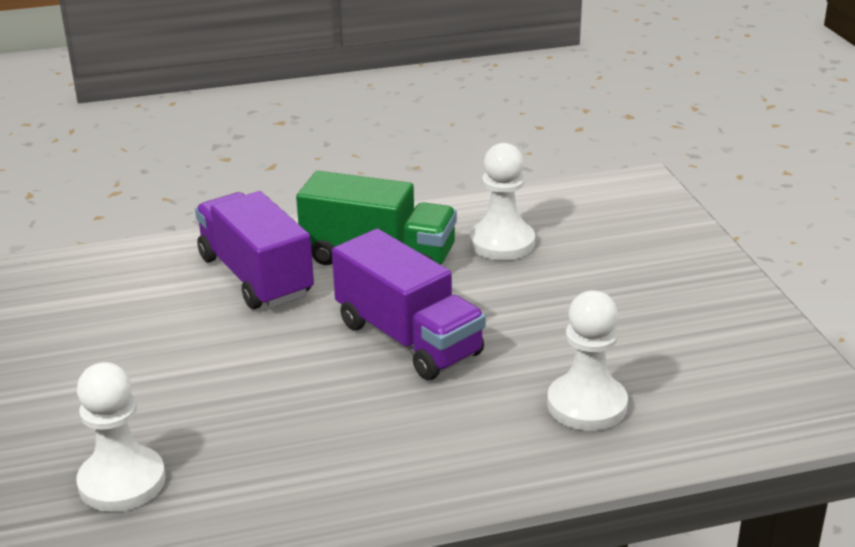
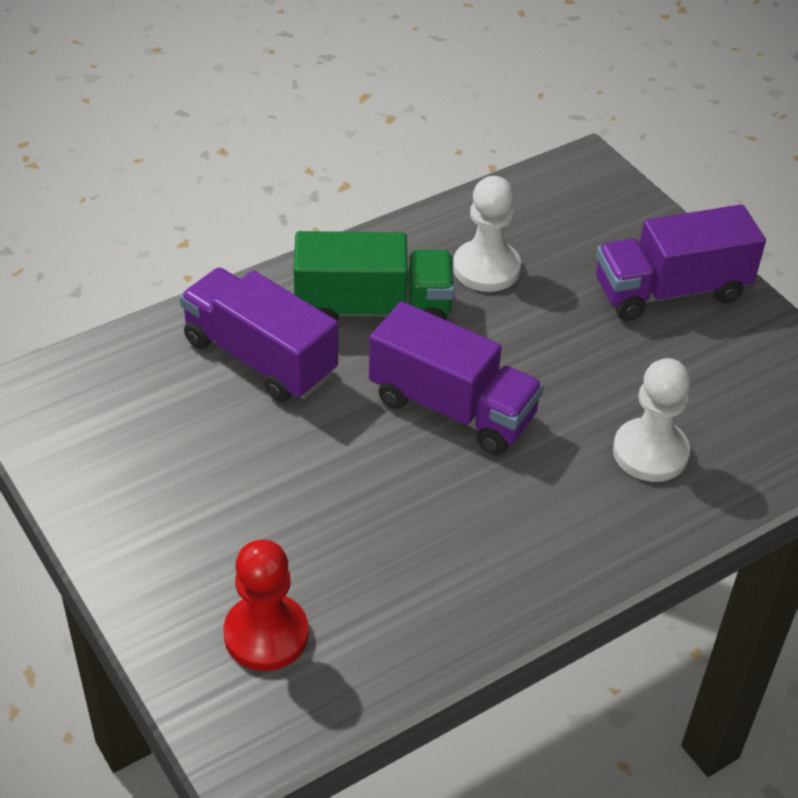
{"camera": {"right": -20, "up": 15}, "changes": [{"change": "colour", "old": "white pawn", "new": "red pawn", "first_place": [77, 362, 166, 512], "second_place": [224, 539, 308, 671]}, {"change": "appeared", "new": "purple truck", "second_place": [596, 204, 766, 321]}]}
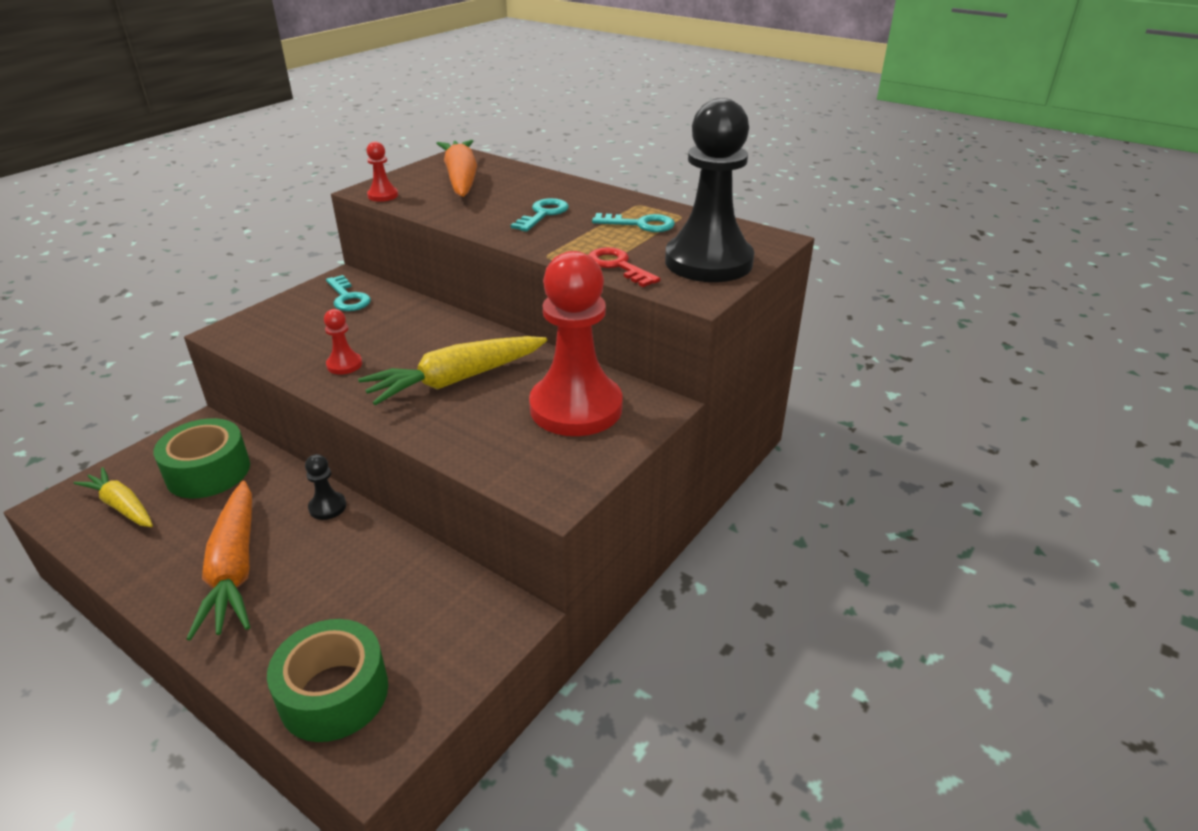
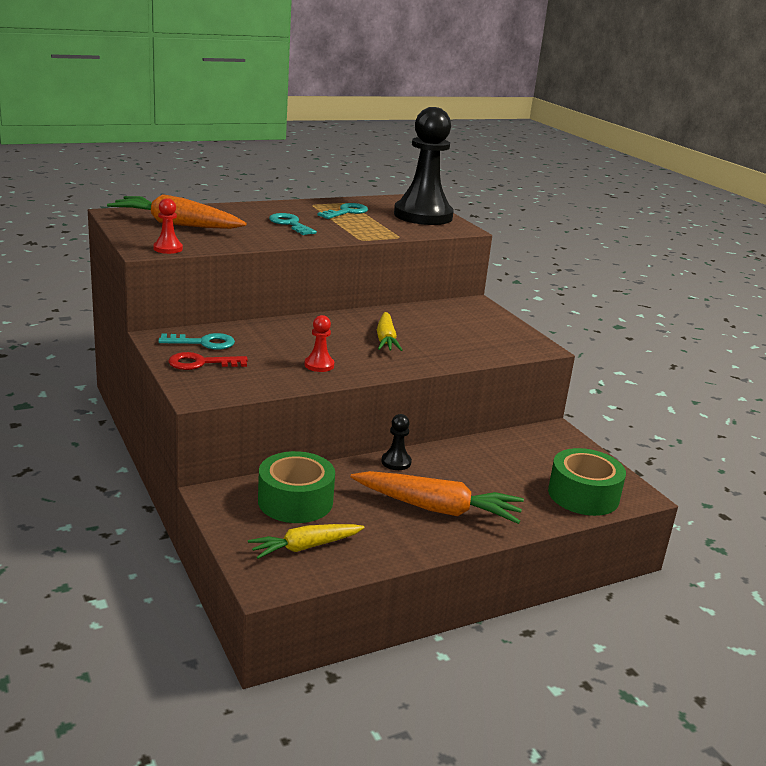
{"camera": {"right": -65, "up": -10}, "changes": [{"change": "relocated", "old": "red key", "first_place": [588, 247, 660, 287], "second_place": [168, 352, 248, 370]}, {"change": "missing", "old": "red pawn", "first_place": [529, 251, 623, 436]}, {"change": "size", "old": "yellow carrot", "first_place": [358, 336, 547, 405], "second_place": [377, 312, 402, 351], "factor": 0.63}]}
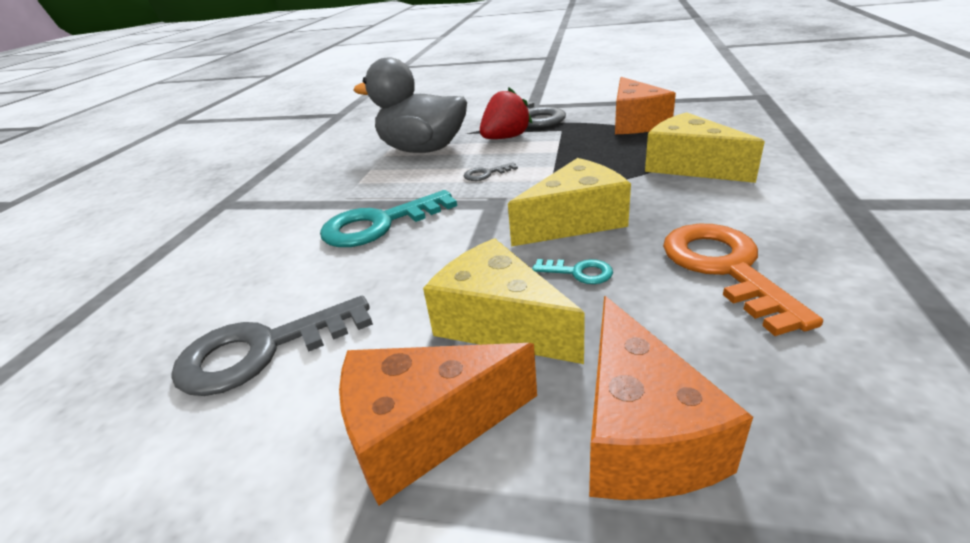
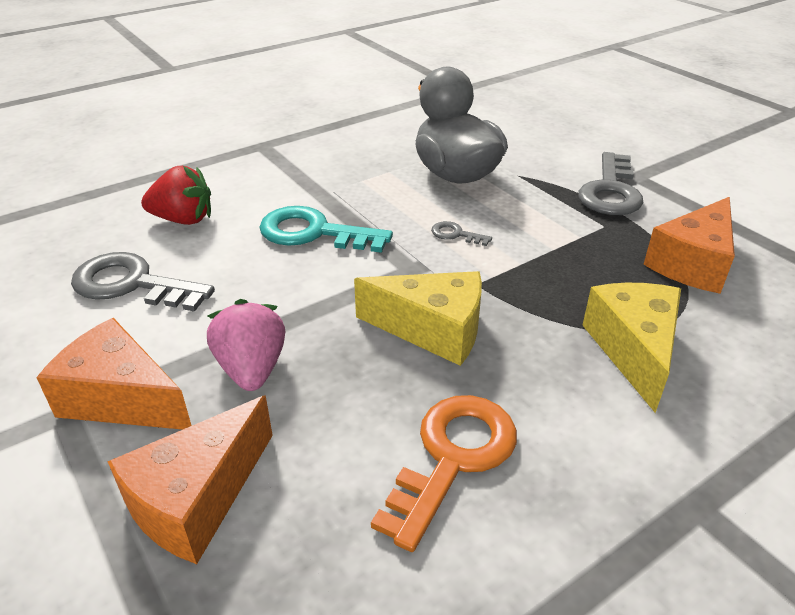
{"camera": {"right": 40, "up": 5}, "changes": [{"change": "relocated", "old": "red strawberry", "first_place": [480, 87, 532, 139], "second_place": [141, 166, 211, 225]}, {"change": "exchanged", "old": "yellow cheese", "new": "pink strawberry", "first_place": [423, 238, 585, 364], "second_place": [207, 299, 285, 391]}, {"change": "missing", "old": "turquoise key", "first_place": [532, 259, 613, 284]}]}
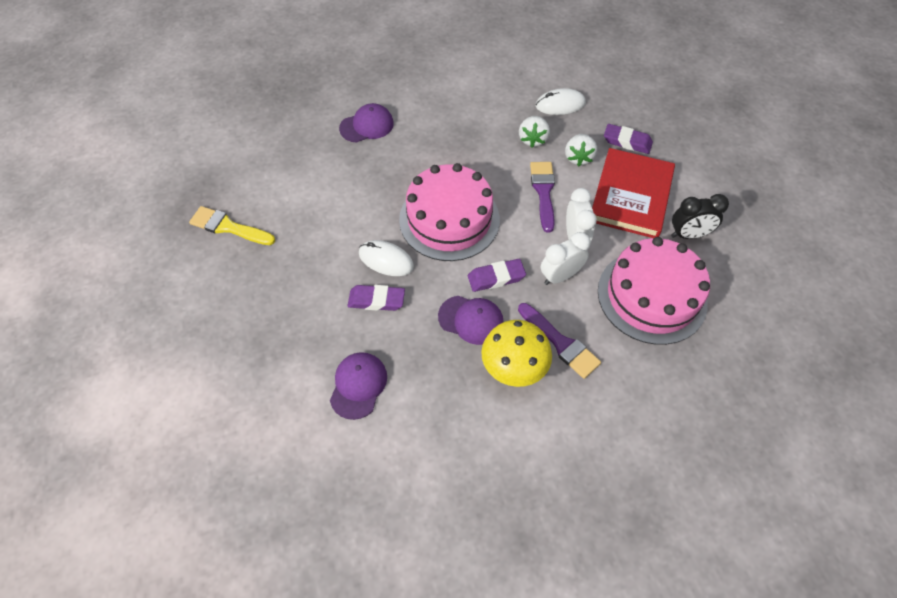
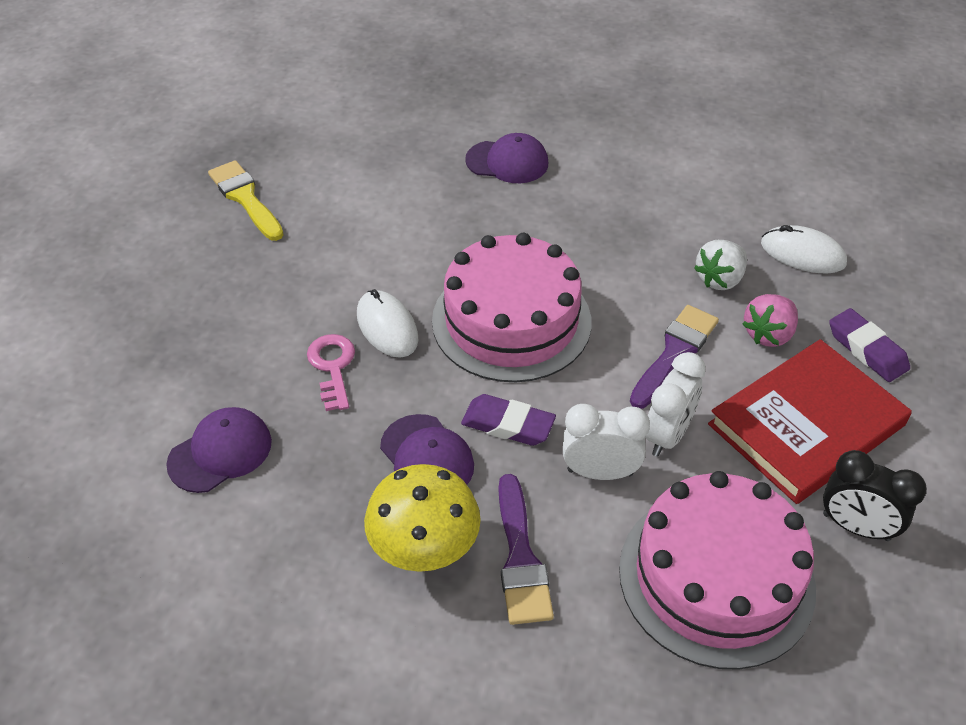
{"camera": {"right": 35, "up": -10}, "changes": [{"change": "colour", "old": "white strawberry", "new": "pink strawberry", "first_place": [565, 134, 597, 166], "second_place": [742, 294, 798, 347]}, {"change": "exchanged", "old": "purple eraser", "new": "pink key", "first_place": [348, 285, 405, 311], "second_place": [307, 334, 355, 411]}]}
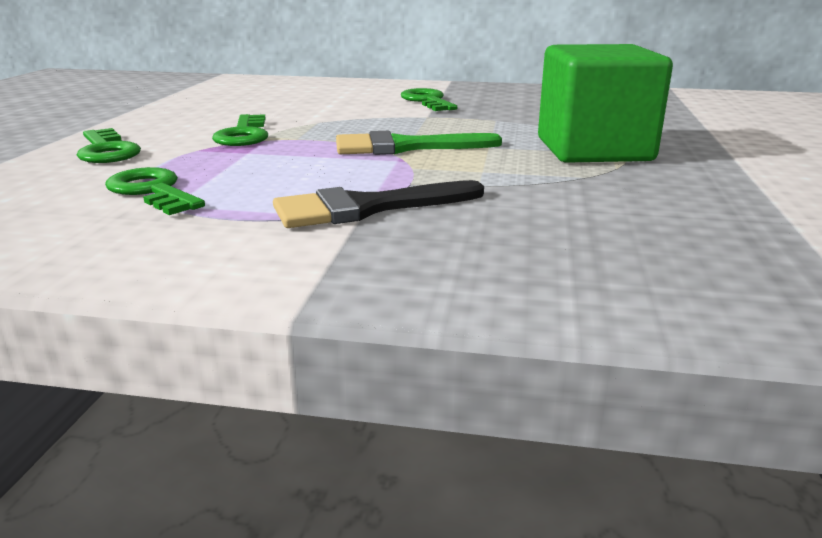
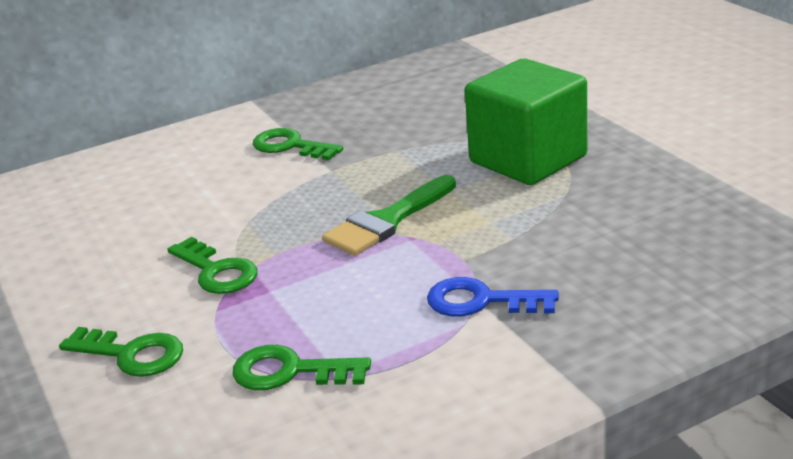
{"camera": {"right": -35, "up": 5}, "changes": [{"change": "exchanged", "old": "black brush", "new": "blue key", "first_place": [273, 180, 484, 228], "second_place": [427, 277, 559, 316]}]}
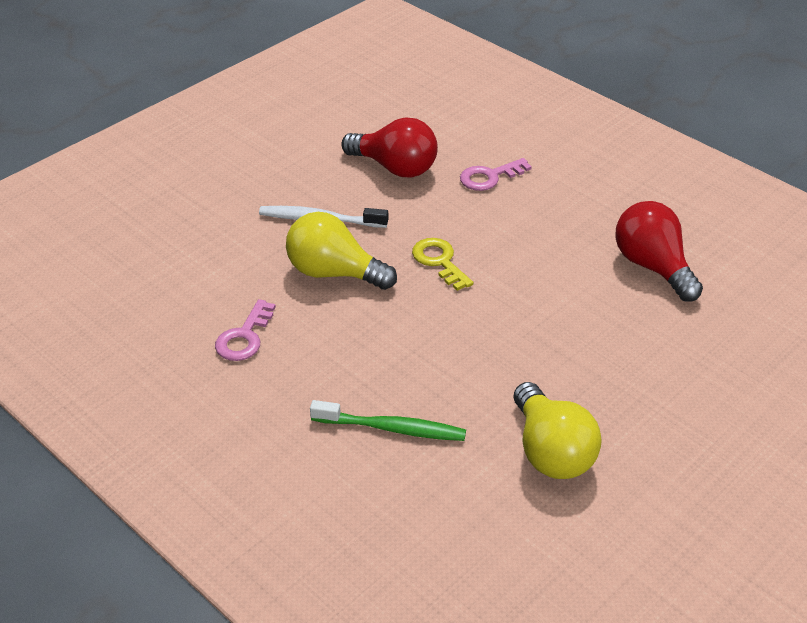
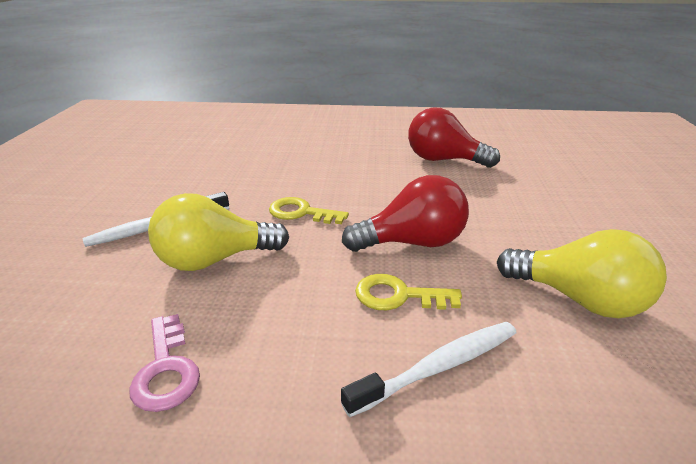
{"camera": {"right": -40, "up": -10}, "changes": [{"change": "relocated", "old": "red light bulb", "first_place": [341, 117, 438, 177], "second_place": [342, 175, 469, 252]}, {"change": "missing", "old": "pink key", "first_place": [460, 158, 532, 191]}, {"change": "colour", "old": "green toothbrush", "new": "white toothbrush", "first_place": [310, 400, 466, 441], "second_place": [341, 322, 517, 417]}, {"change": "appeared", "new": "yellow key", "second_place": [355, 274, 462, 310]}]}
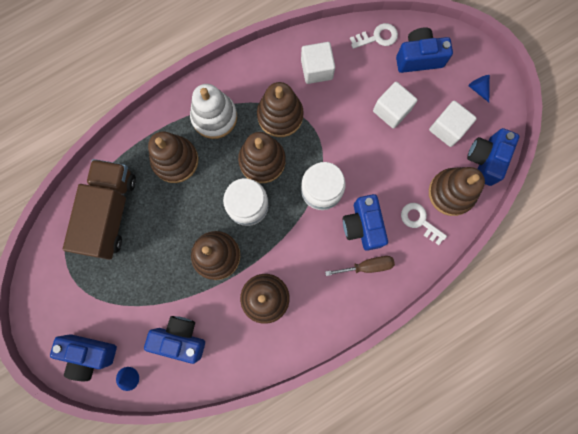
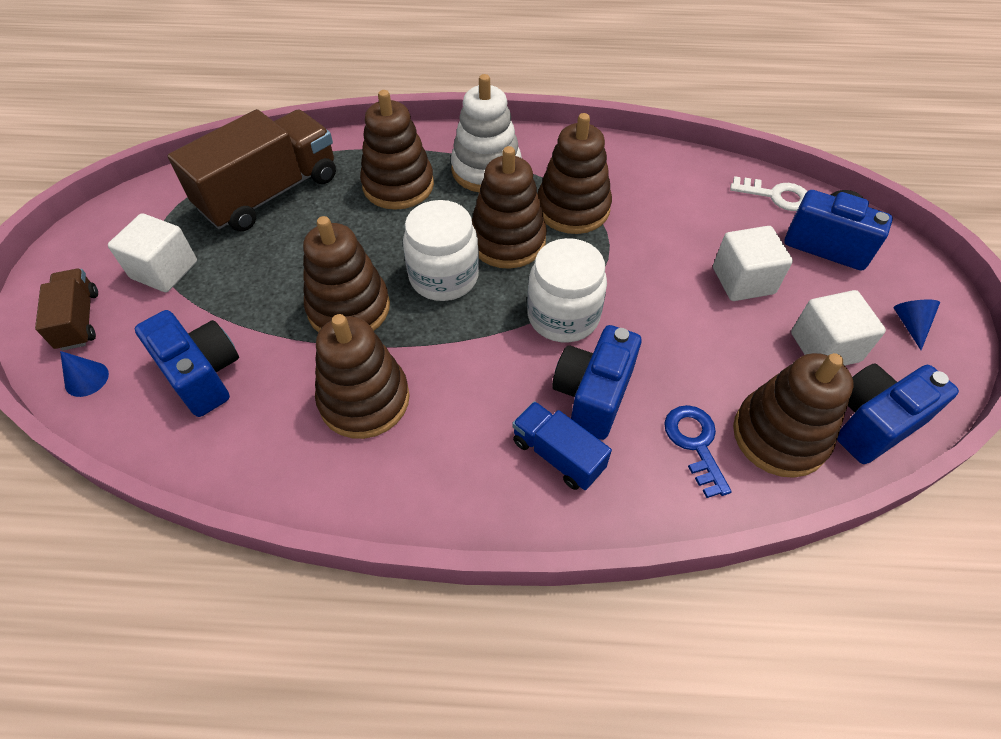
{"camera": {"right": 35, "up": -25}, "changes": [{"change": "relocated", "old": "white cube", "first_place": [301, 42, 335, 84], "second_place": [108, 213, 197, 292]}, {"change": "colour", "old": "white key", "new": "blue key", "first_place": [401, 203, 447, 245], "second_place": [664, 405, 732, 498]}, {"change": "exchanged", "old": "brown screwdriver", "new": "blue truck", "first_place": [325, 256, 395, 276], "second_place": [512, 401, 612, 490]}, {"change": "exchanged", "old": "blue camera", "new": "brown truck", "first_place": [50, 334, 117, 381], "second_place": [35, 269, 98, 351]}]}
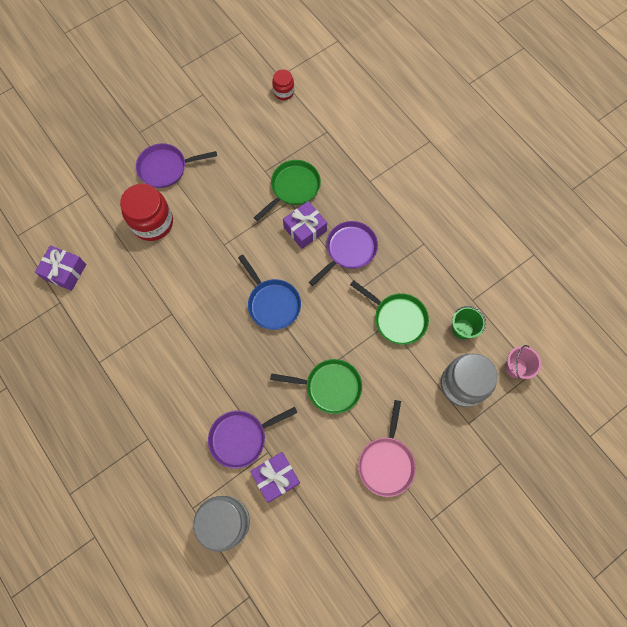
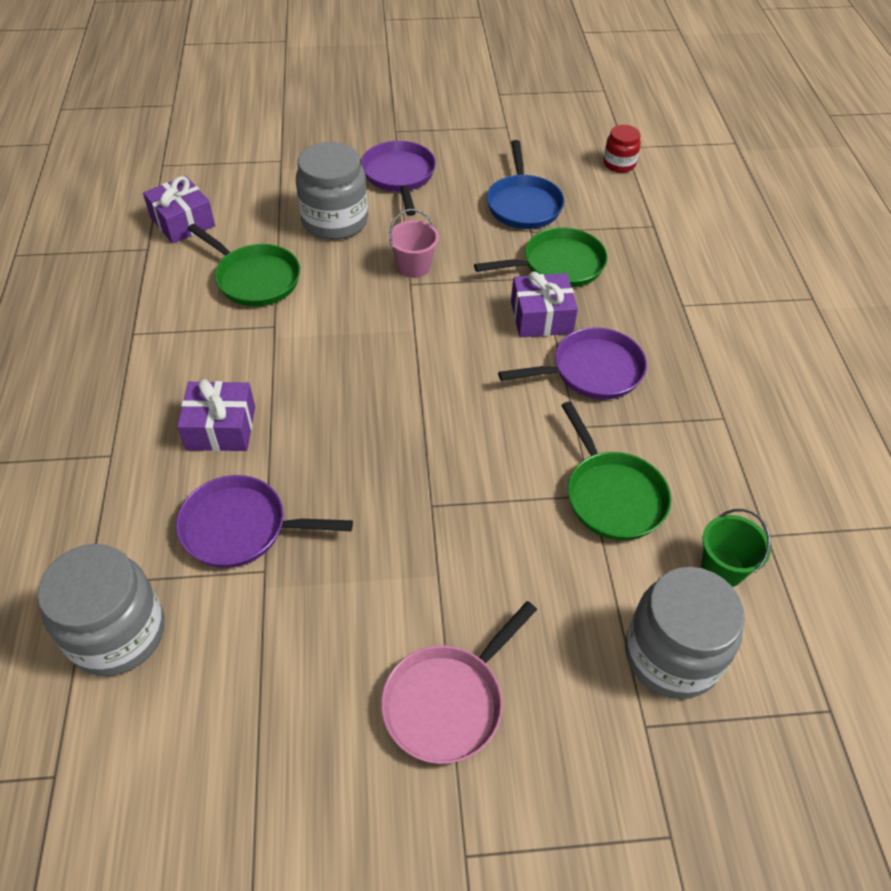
{"camera": {"right": 30, "up": -20}, "changes": [{"change": "spun", "old": "purple pan", "first_place": [136, 143, 217, 188], "second_place": [361, 141, 436, 216], "degrees": 60}, {"change": "colour", "old": "red jar", "new": "grey jar", "first_place": [120, 184, 173, 241], "second_place": [296, 142, 368, 240]}, {"change": "relocated", "old": "blue pan", "first_place": [238, 255, 301, 330], "second_place": [487, 140, 565, 229]}, {"change": "relocated", "old": "pink bucket", "first_place": [505, 345, 541, 379], "second_place": [388, 209, 439, 278]}, {"change": "relocated", "old": "green pan", "first_place": [270, 359, 362, 414], "second_place": [188, 224, 300, 307]}, {"change": "relocated", "old": "purple gift", "first_place": [250, 452, 300, 503], "second_place": [177, 379, 255, 451]}]}
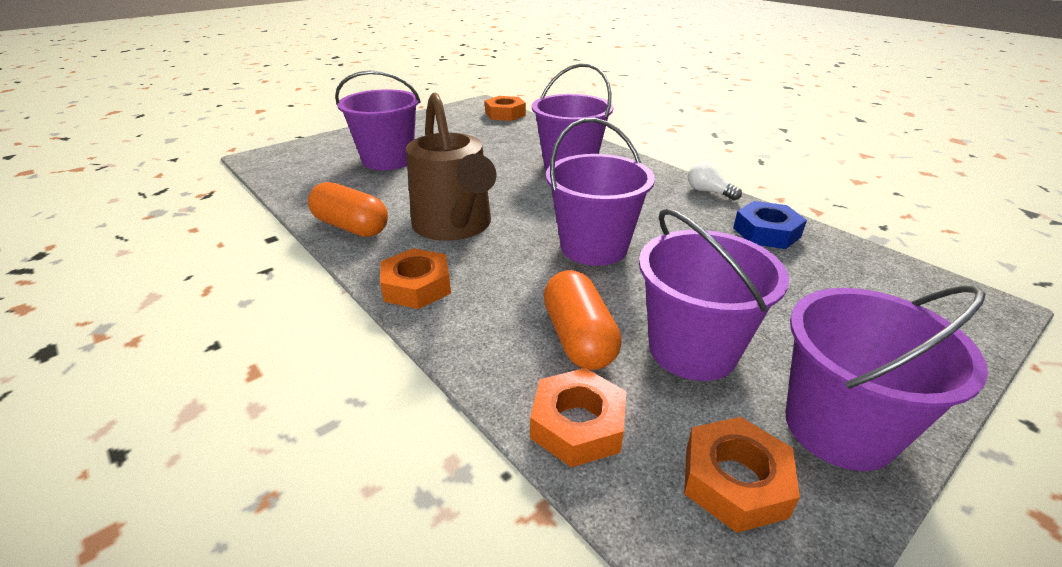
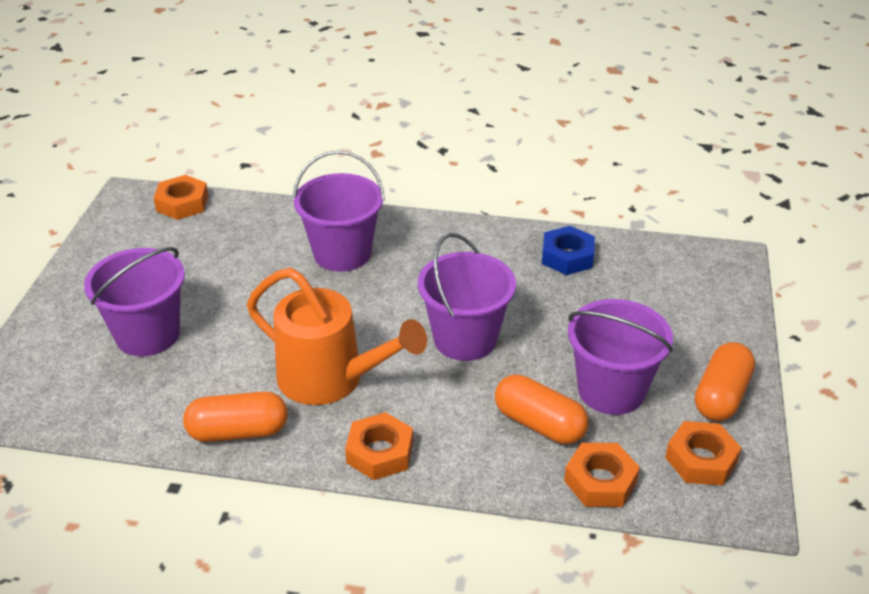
{"camera": {"right": -40, "up": 5}, "changes": [{"change": "colour", "old": "brown watering can", "new": "orange watering can", "first_place": [406, 93, 497, 241], "second_place": [247, 268, 427, 405]}, {"change": "missing", "old": "white light bulb", "first_place": [688, 161, 742, 201]}, {"change": "exchanged", "old": "purple bucket", "new": "orange capsule", "first_place": [785, 285, 988, 471], "second_place": [695, 342, 755, 421]}]}
